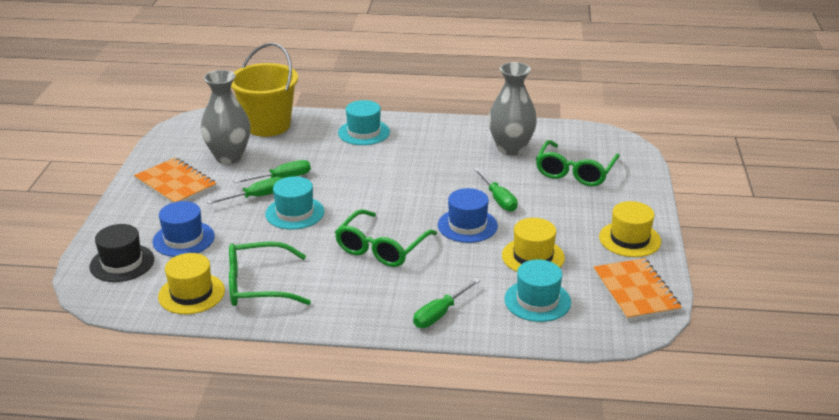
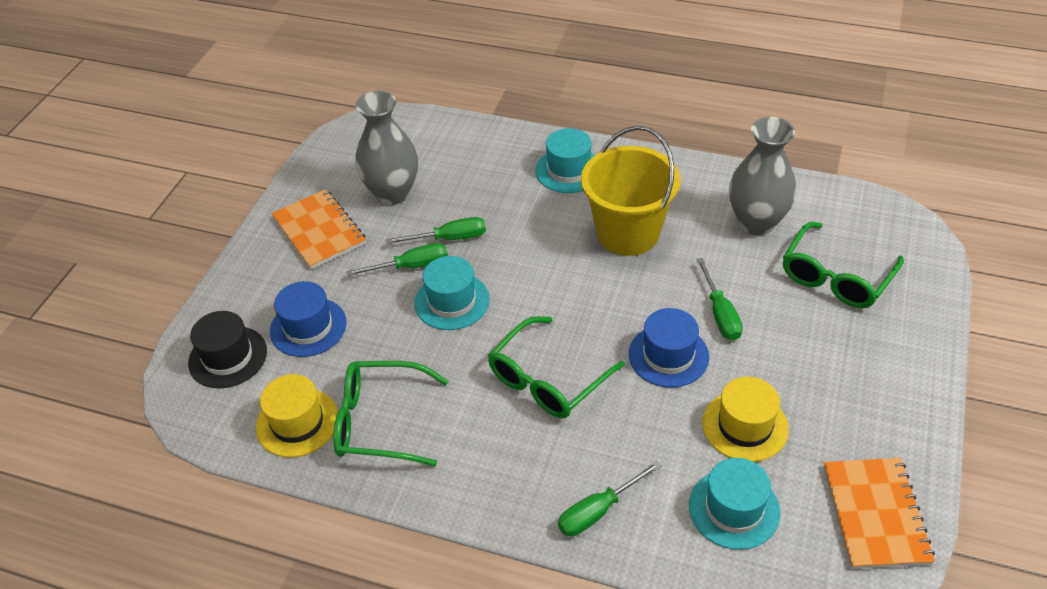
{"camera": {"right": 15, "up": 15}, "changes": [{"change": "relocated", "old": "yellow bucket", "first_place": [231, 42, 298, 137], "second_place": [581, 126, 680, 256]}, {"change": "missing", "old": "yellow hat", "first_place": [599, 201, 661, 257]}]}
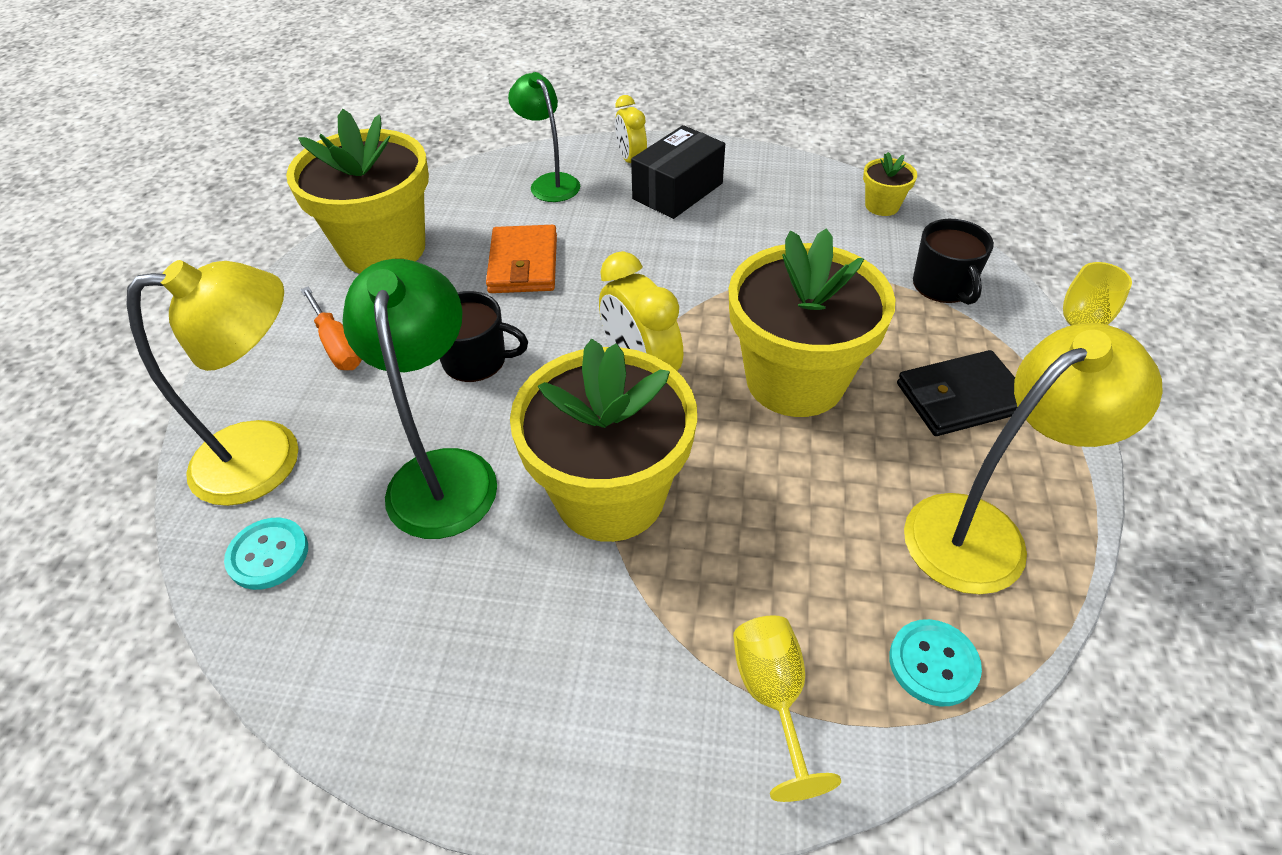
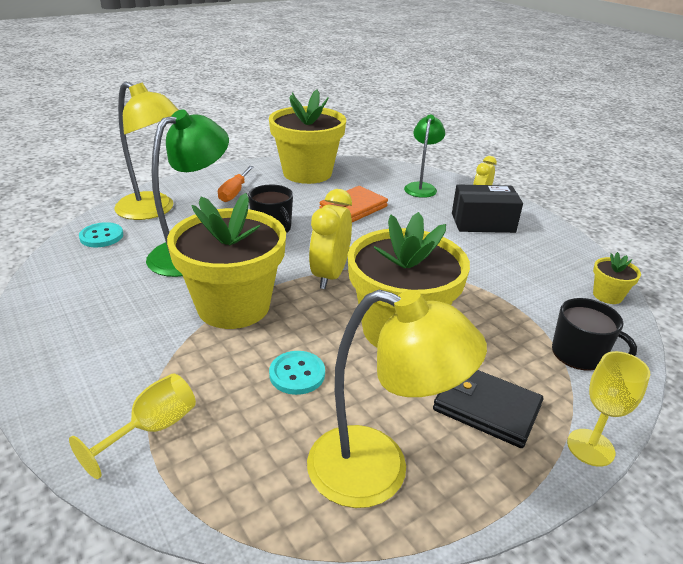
{"camera": {"right": 45, "up": -15}, "changes": [{"change": "spun", "old": "black mug", "first_place": [913, 219, 994, 305], "second_place": [552, 298, 637, 371], "degrees": -90}, {"change": "relocated", "old": "turquoise button", "first_place": [889, 619, 982, 707], "second_place": [269, 351, 325, 395]}]}
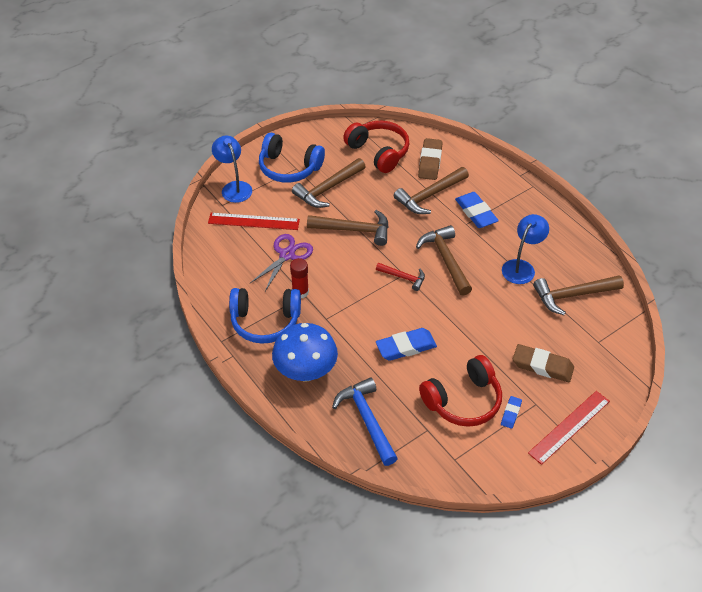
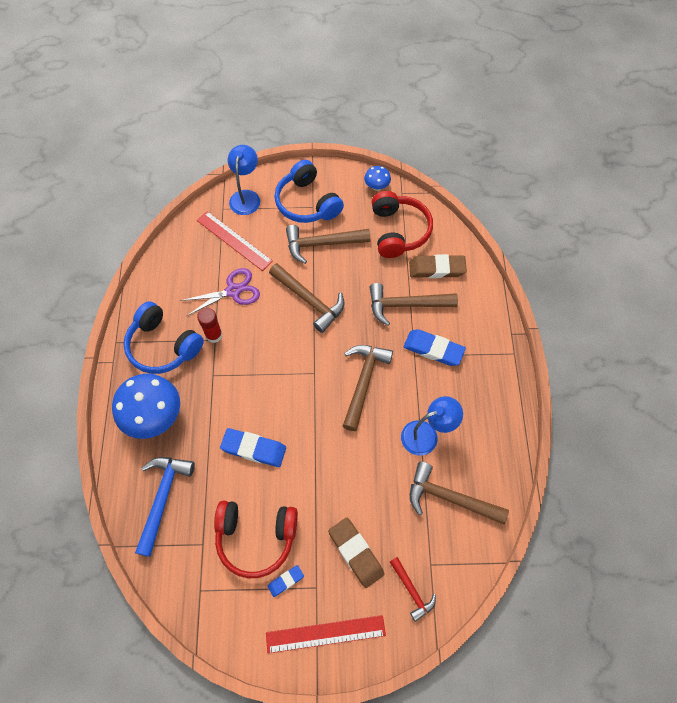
{"camera": {"right": 35, "up": 15}, "changes": [{"change": "spun", "old": "brown eraser", "first_place": [418, 138, 443, 180], "second_place": [409, 254, 467, 278], "degrees": 45}, {"change": "spun", "old": "blue eraser", "first_place": [455, 192, 499, 228], "second_place": [404, 329, 466, 366], "degrees": -75}, {"change": "relocated", "old": "red hammer", "first_place": [376, 263, 425, 291], "second_place": [390, 557, 436, 622]}, {"change": "appeared", "new": "blue mushroom", "second_place": [364, 166, 391, 191]}]}
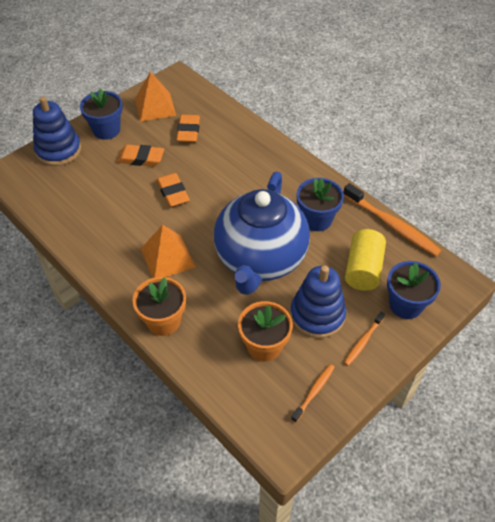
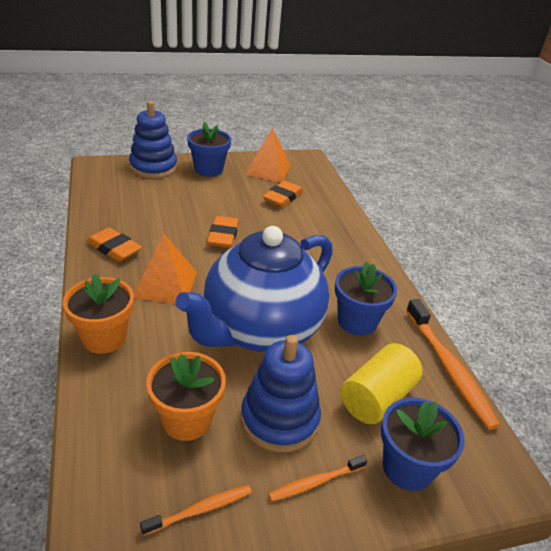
{"camera": {"right": 25, "up": -15}, "changes": [{"change": "relocated", "old": "orange eraser", "first_place": [117, 145, 164, 166], "second_place": [86, 227, 142, 262]}]}
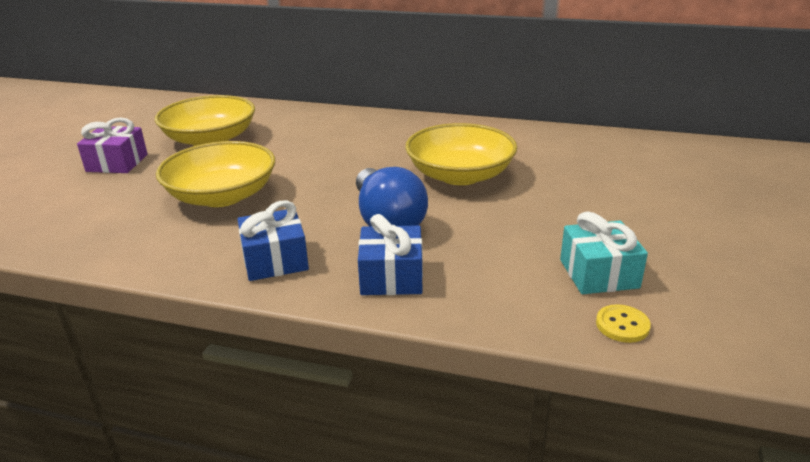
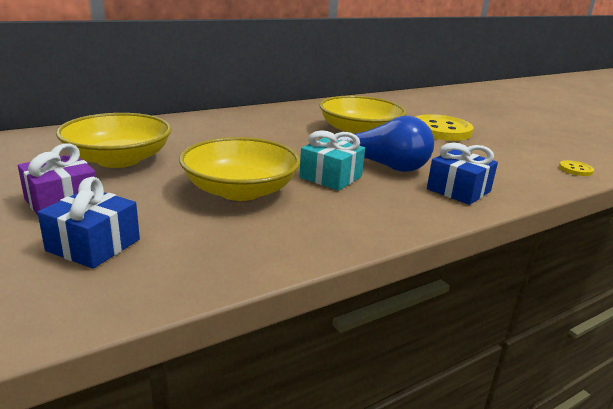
{"camera": {"right": -50, "up": -5}, "changes": [{"change": "relocated", "old": "blue gift", "first_place": [237, 200, 309, 281], "second_place": [37, 177, 140, 269]}, {"change": "relocated", "old": "turquoise gift", "first_place": [560, 212, 648, 294], "second_place": [299, 130, 365, 191]}, {"change": "appeared", "new": "yellow button", "second_place": [416, 114, 473, 141]}]}
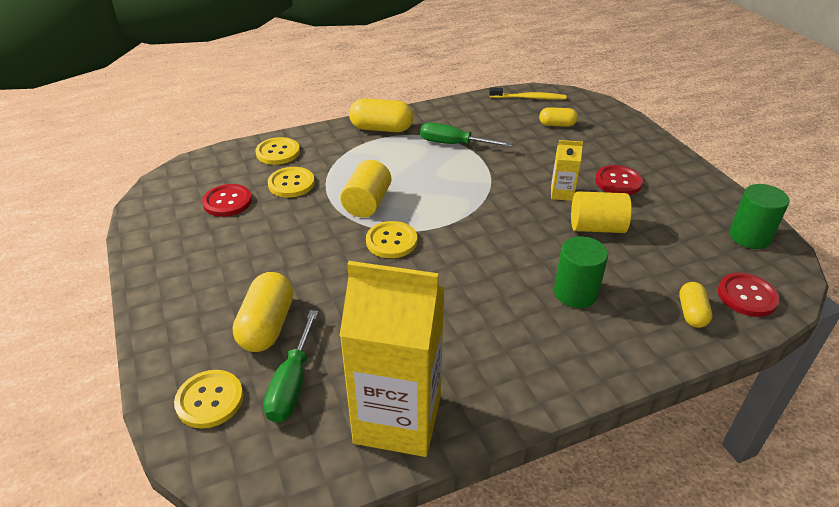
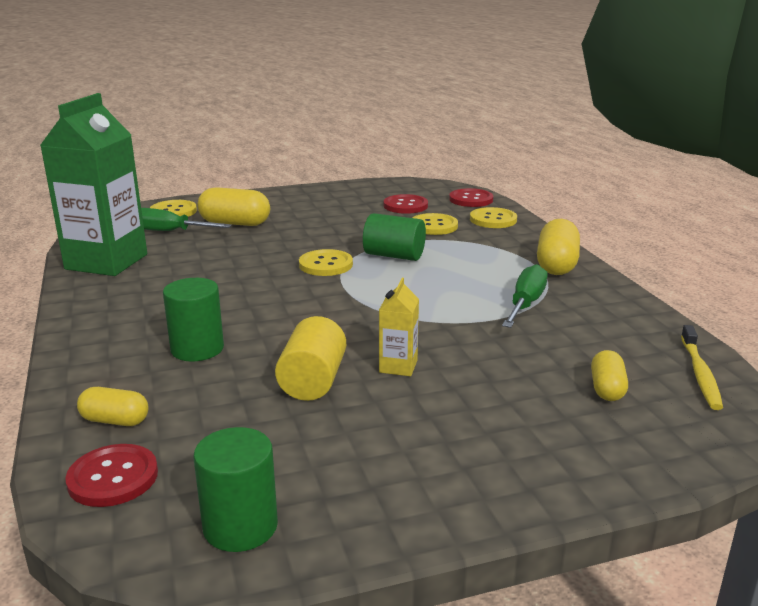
{"camera": {"right": 95, "up": -15}, "changes": [{"change": "colour", "old": "yellow cylinder", "new": "green cylinder", "first_place": [340, 160, 391, 218], "second_place": [363, 213, 426, 261]}, {"change": "relocated", "old": "red button", "first_place": [595, 165, 643, 195], "second_place": [449, 188, 493, 207]}, {"change": "colour", "old": "yellow carton", "new": "green carton", "first_place": [339, 261, 445, 457], "second_place": [40, 93, 147, 276]}]}
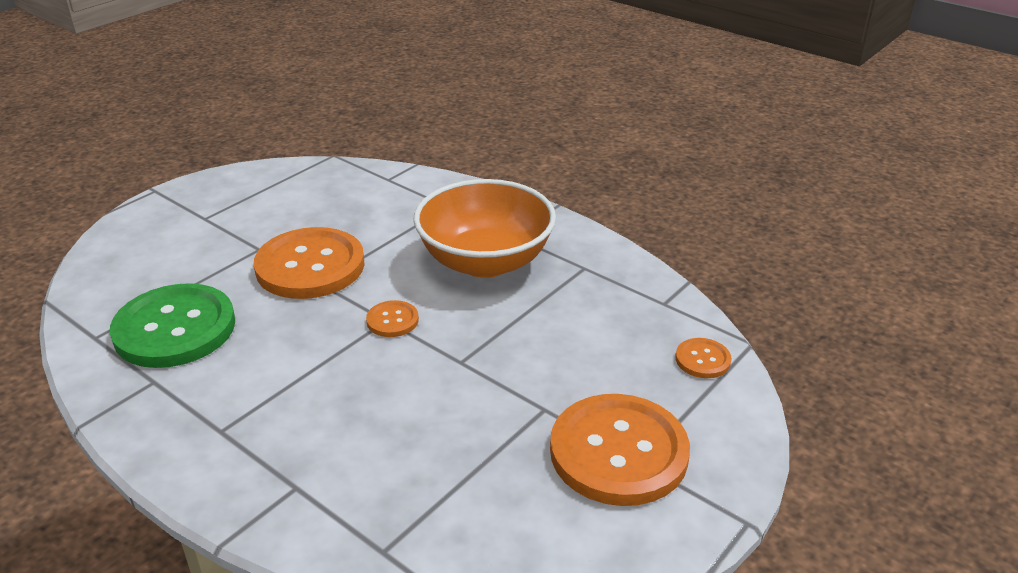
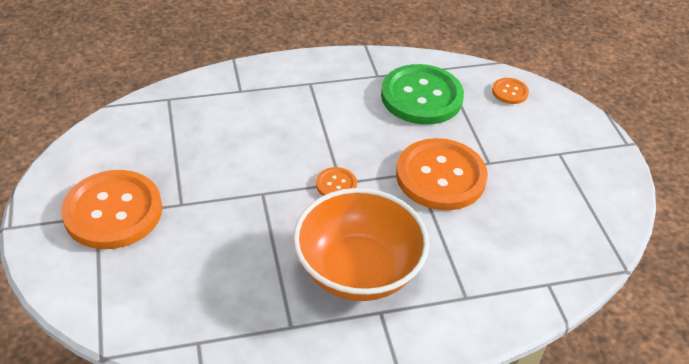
{"camera": {"right": 125, "up": 10}, "changes": [{"change": "relocated", "old": "orange button", "first_place": [675, 338, 732, 378], "second_place": [492, 78, 529, 104]}]}
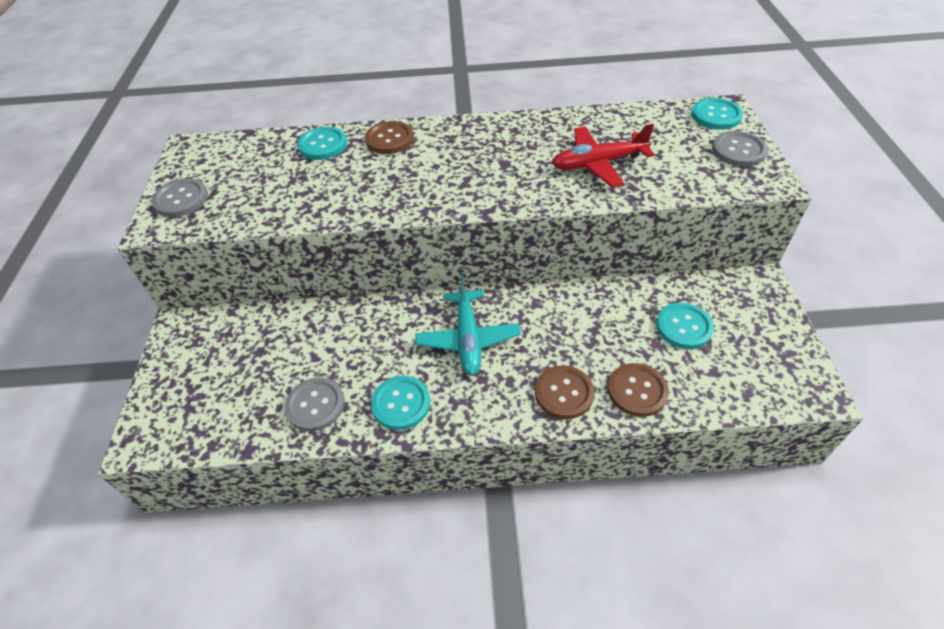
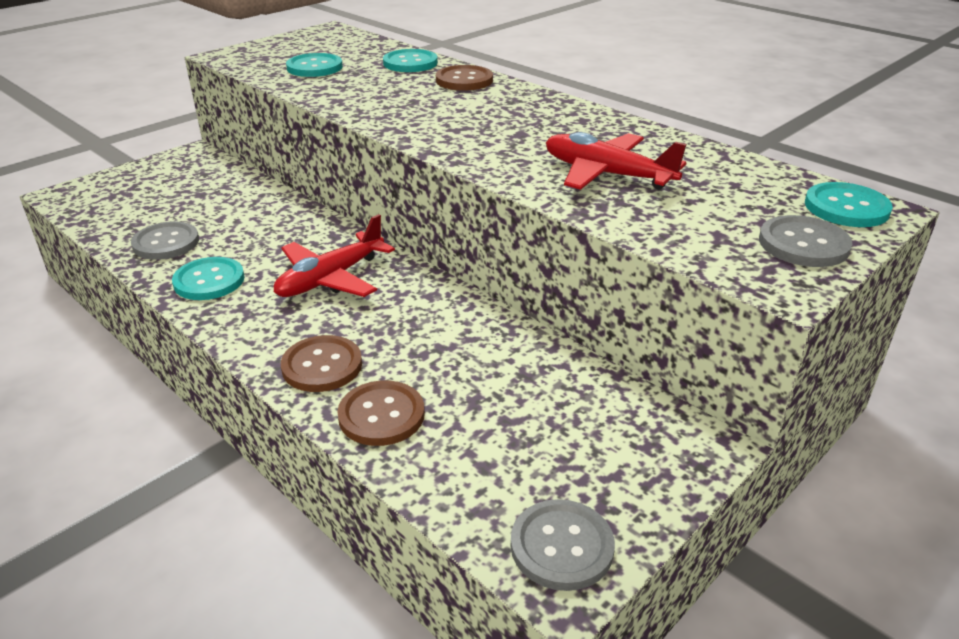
{"camera": {"right": 45, "up": -15}, "changes": [{"change": "relocated", "old": "grey button", "first_place": [152, 178, 208, 217], "second_place": [511, 499, 615, 591]}, {"change": "colour", "old": "turquoise plane", "new": "red plane", "first_place": [415, 275, 521, 375], "second_place": [274, 214, 395, 297]}, {"change": "relocated", "old": "turquoise button", "first_place": [656, 303, 714, 349], "second_place": [286, 53, 343, 77]}]}
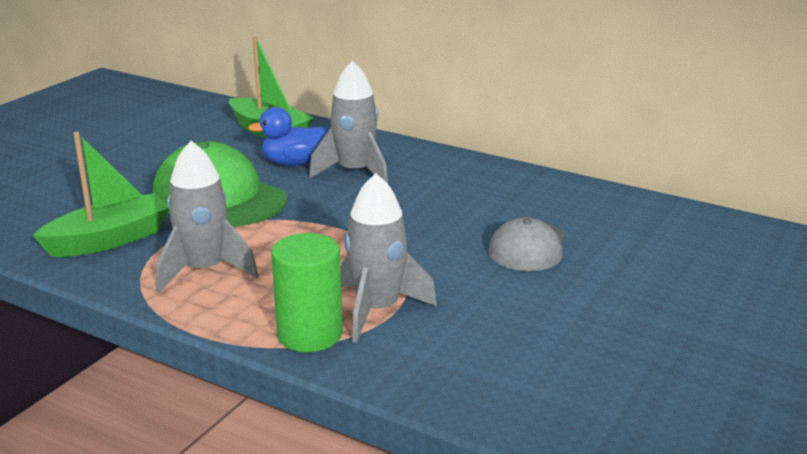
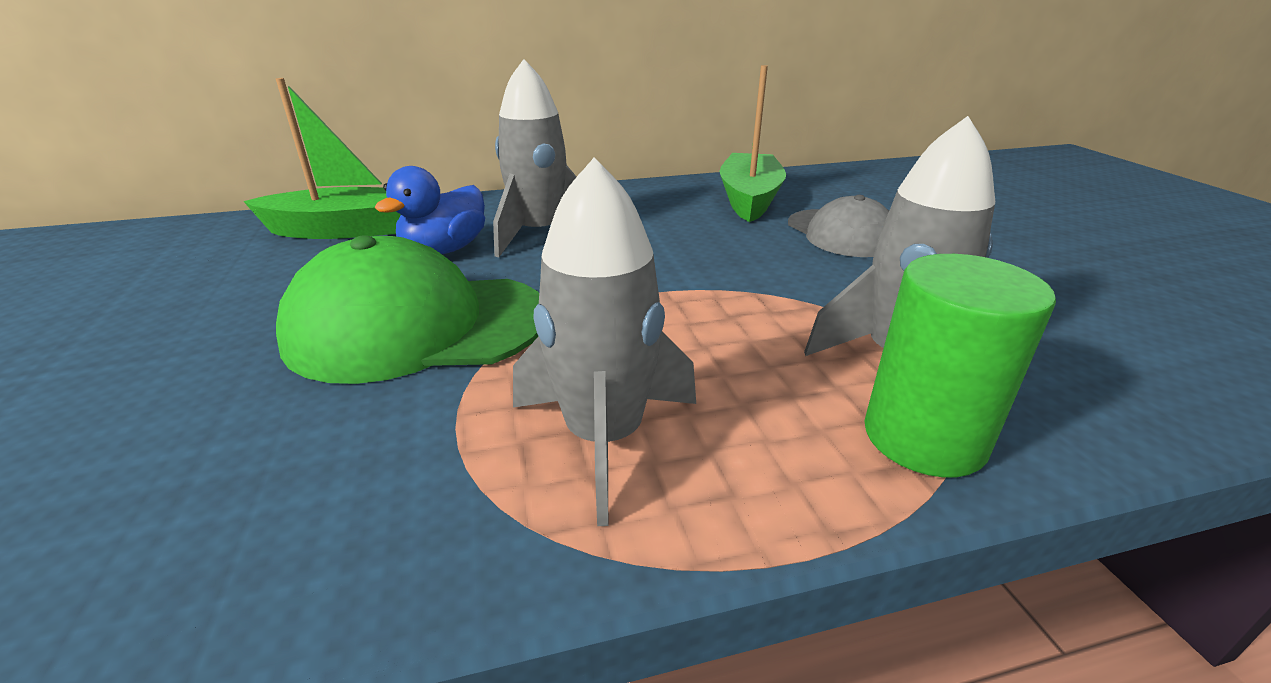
{"camera": {"right": -45, "up": 5}, "changes": [{"change": "relocated", "old": "green boat", "first_place": [33, 132, 169, 257], "second_place": [719, 65, 786, 222]}]}
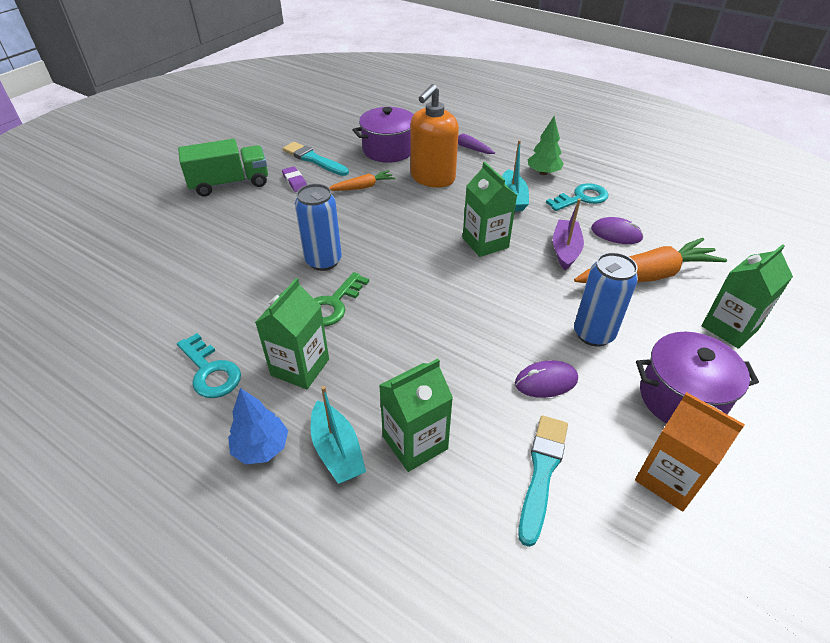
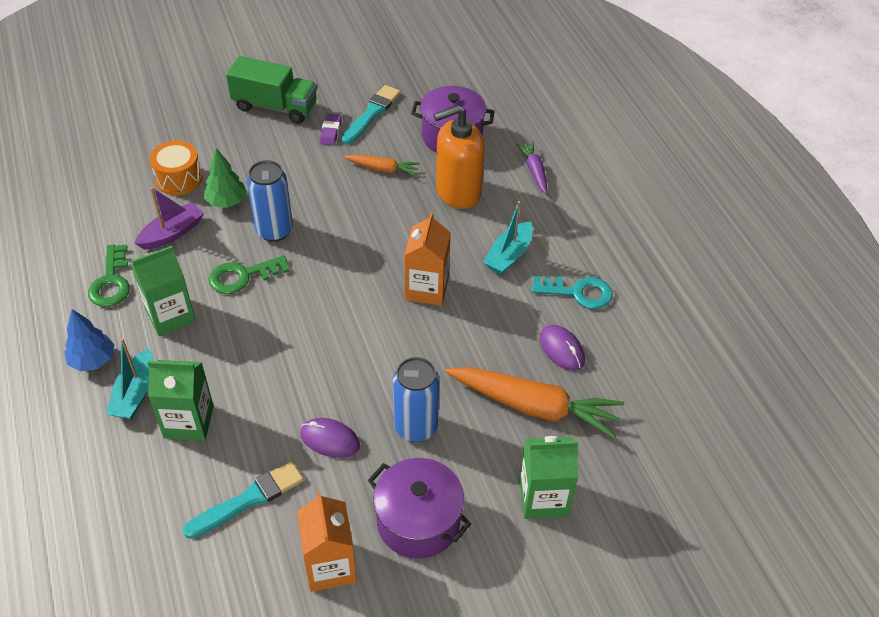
{"camera": {"right": 35, "up": 5}, "changes": [{"change": "relocated", "old": "green tree", "first_place": [528, 116, 564, 175], "second_place": [204, 148, 247, 208]}, {"change": "spun", "old": "turquoise brush", "first_place": [283, 142, 349, 176], "second_place": [341, 85, 401, 145], "degrees": 45}, {"change": "colour", "old": "green carton", "new": "orange carton", "first_place": [462, 162, 517, 257], "second_place": [404, 213, 451, 306]}, {"change": "relocated", "old": "purple boat", "first_place": [553, 199, 584, 270], "second_place": [135, 187, 204, 250]}, {"change": "colour", "old": "turquoise key", "new": "green key", "first_place": [177, 333, 241, 398], "second_place": [88, 245, 130, 307]}, {"change": "appeared", "new": "orange drum", "second_place": [150, 141, 202, 195]}]}
